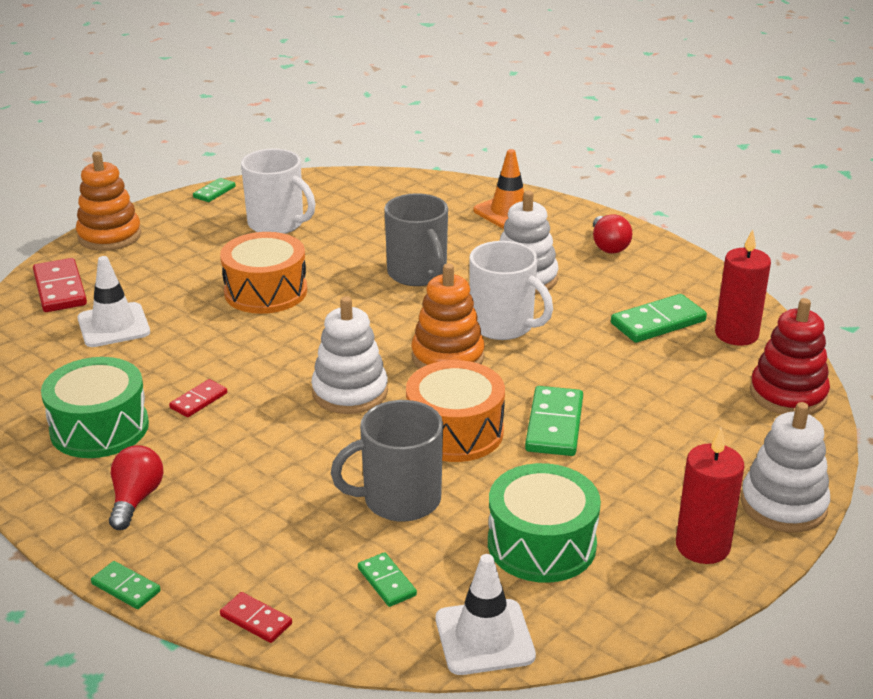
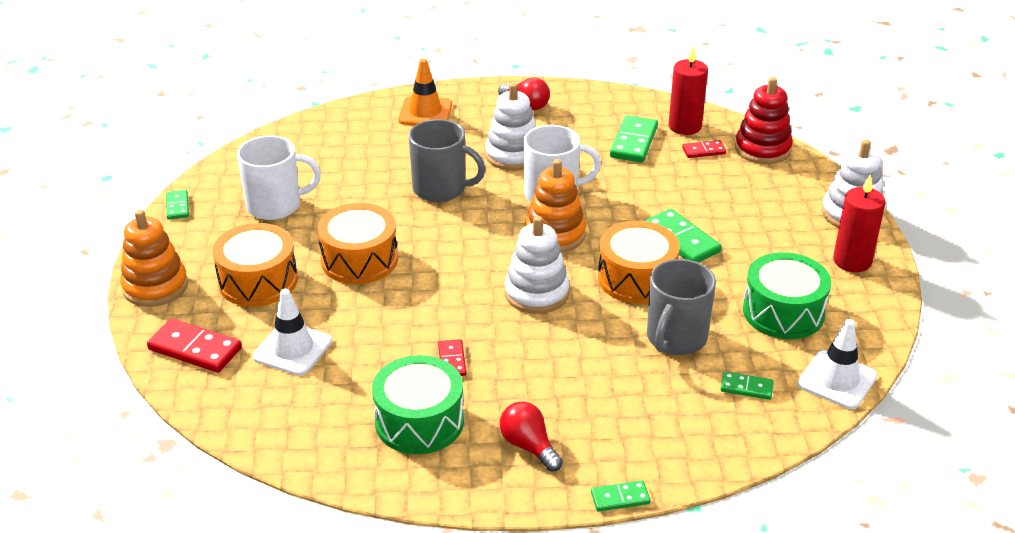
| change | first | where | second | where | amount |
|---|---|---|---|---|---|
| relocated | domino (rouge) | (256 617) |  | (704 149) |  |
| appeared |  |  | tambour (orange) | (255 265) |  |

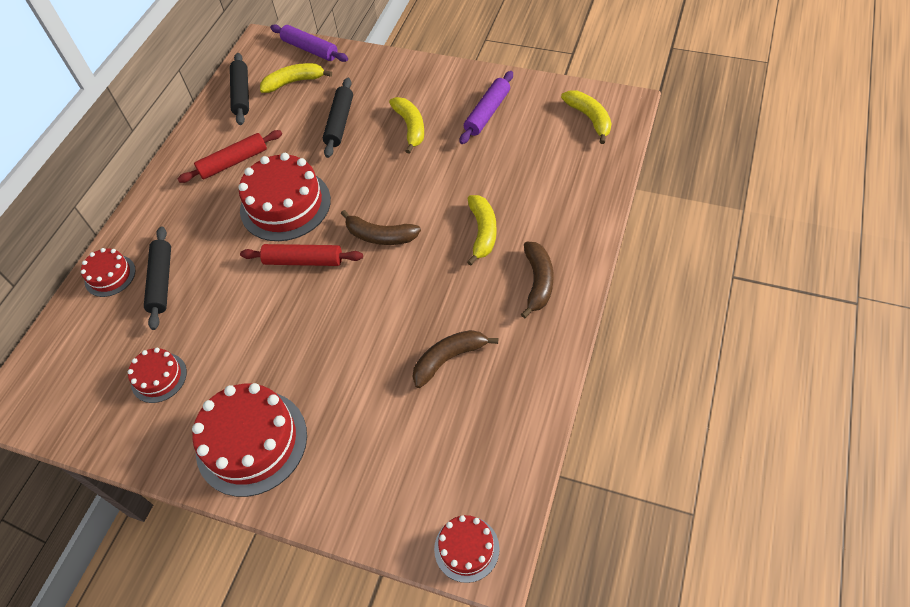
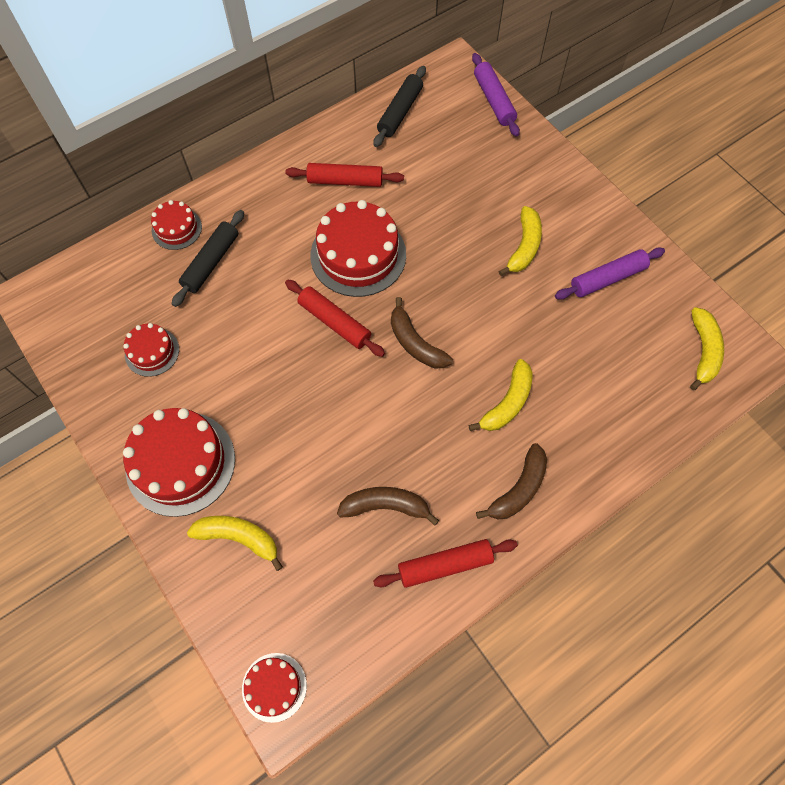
| change | first | where | second | where | amount |
|---|---|---|---|---|---|
| relocated | banane (jaune) | (296 78) |  | (235 543) |  |
| missing | rouleau à pâtisserie (noir) | (338 118) |  |  |  |
| appeared |  |  | rouleau à pâtisserie (rouge) | (445 563) |  |

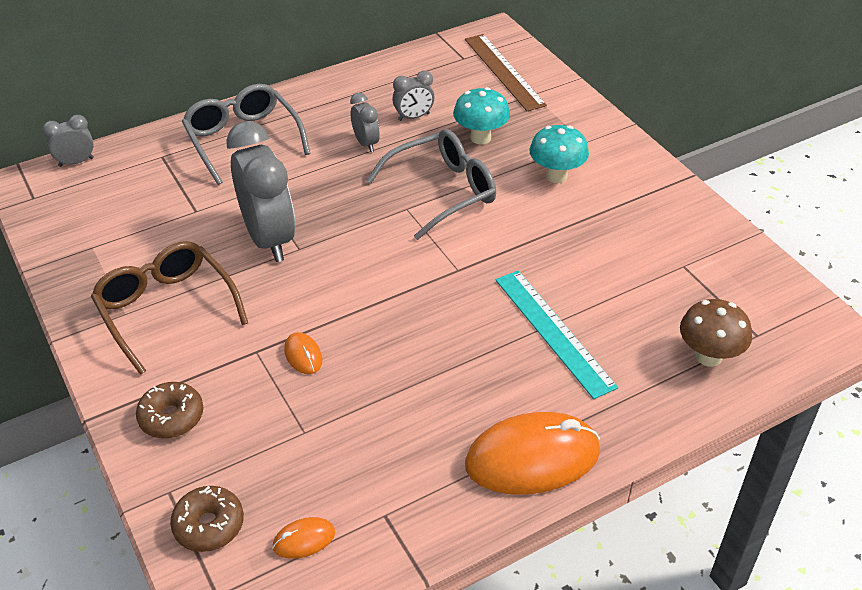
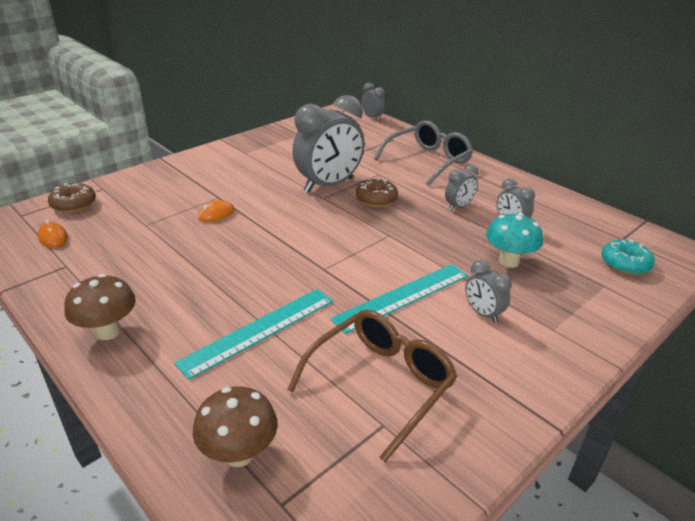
| change | first | where | second | where | amount |
|---|---|---|---|---|---|
| exchanged | règle (marron) | (506 72) | beignet (turquoise) | (628 257) |  |
| exchanged | champignon (turquoise) | (559 154) | réveil (gris) | (488 291) |  |
| missing | lunettes (gris) | (431 184) |  |  |  |
| relocated | lunettes (marron) | (169 308) |  | (372 385) |  |
| relocated | beignet (marron) | (169 410) |  | (377 192) |  |
| exchanged | souris (orange) | (532 453) | champignon (marron) | (100 307) |  |
| appeared |  |  | règle (turquoise) | (399 299) |  |

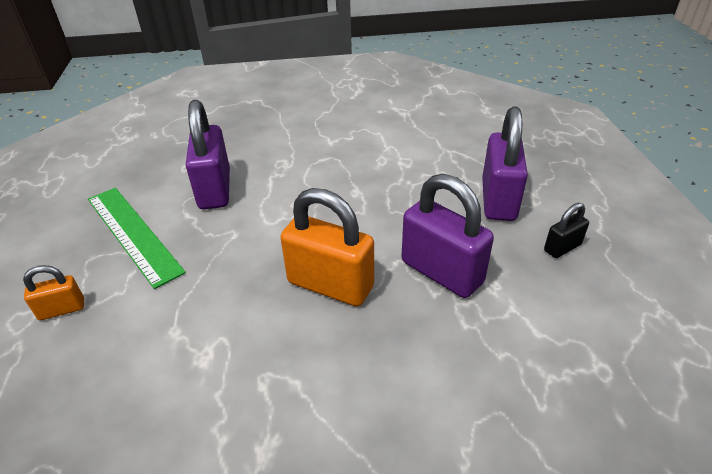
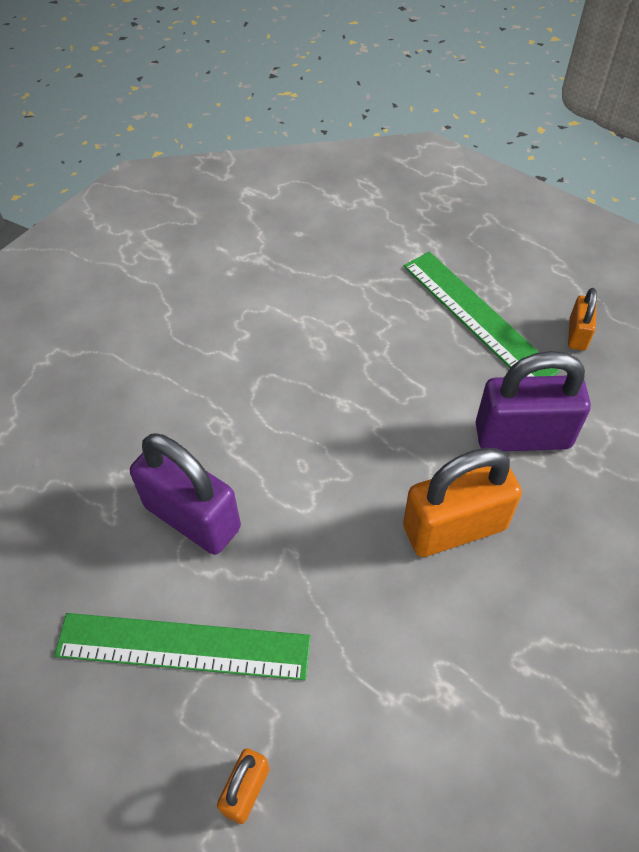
| change | first | where | second | where | amount |
|---|---|---|---|---|---|
| exchanged | cadenas (violet) | (505 163) | règle (vert) | (481 314) |  |
| colour | cadenas (noir) | (566 230) | cadenas (orange) | (582 319) |  |

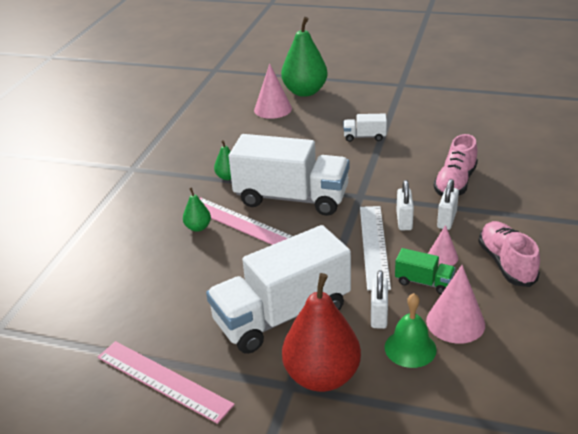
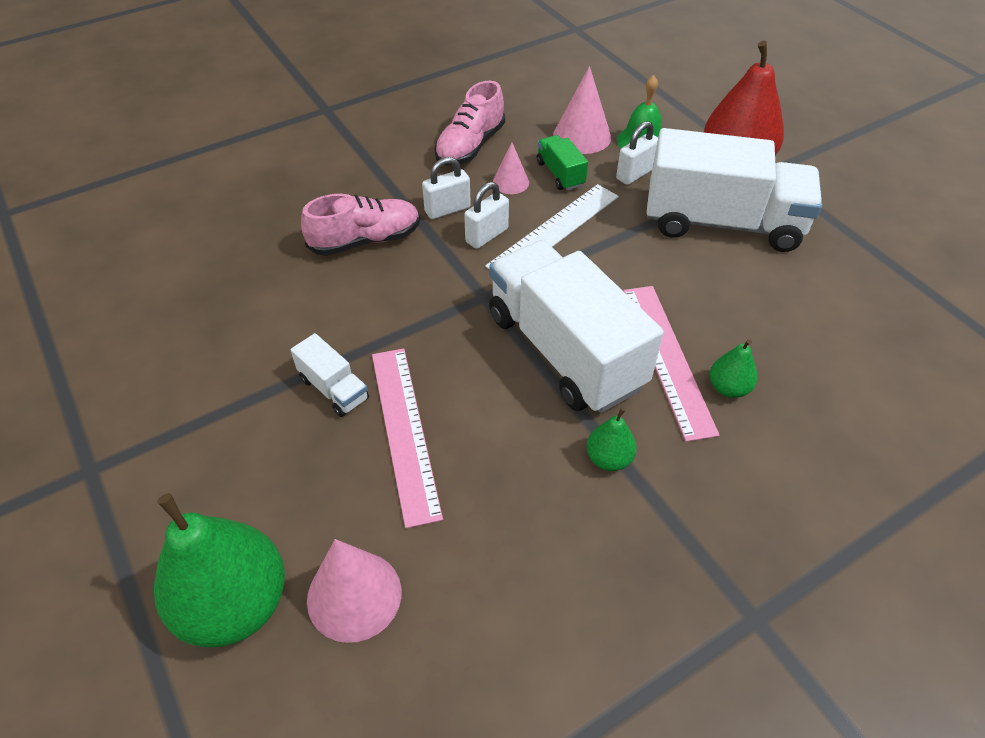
| change | first | where | second | where | amount |
|---|---|---|---|---|---|
| relocated | règle (rose) | (166 382) |  | (407 438) |  |

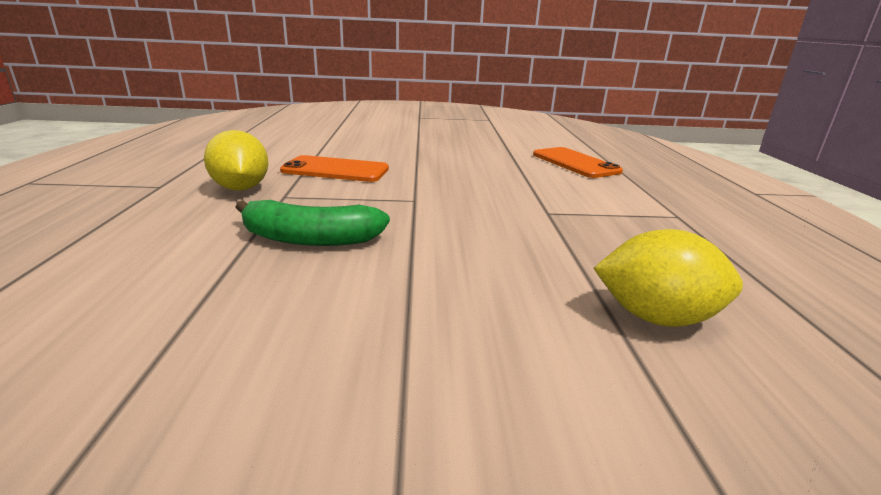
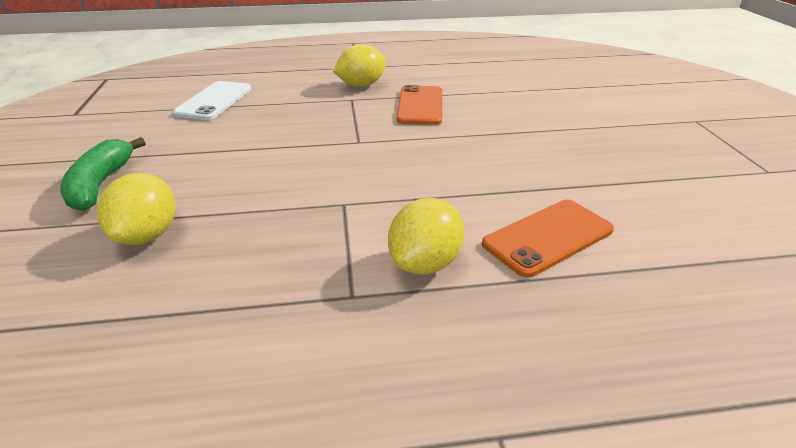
| change | first | where | second | where | amount |
|---|---|---|---|---|---|
| relocated | banane (vert) | (312 223) |  | (102 174) |  |
| appeared |  |  | téléphone (blanc) | (212 100) |  |
| appeared |  |  | citron (jaune) | (426 236) |  |

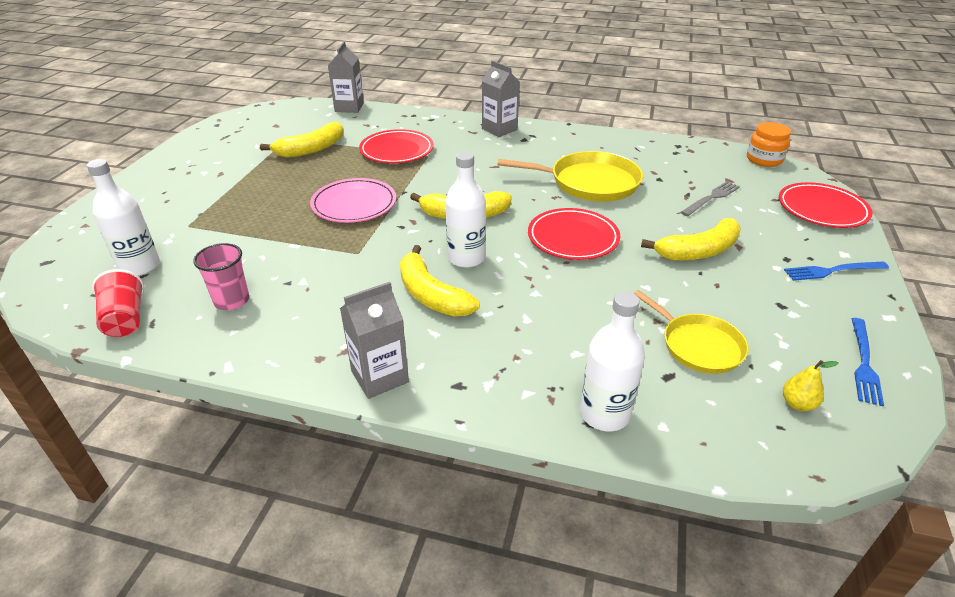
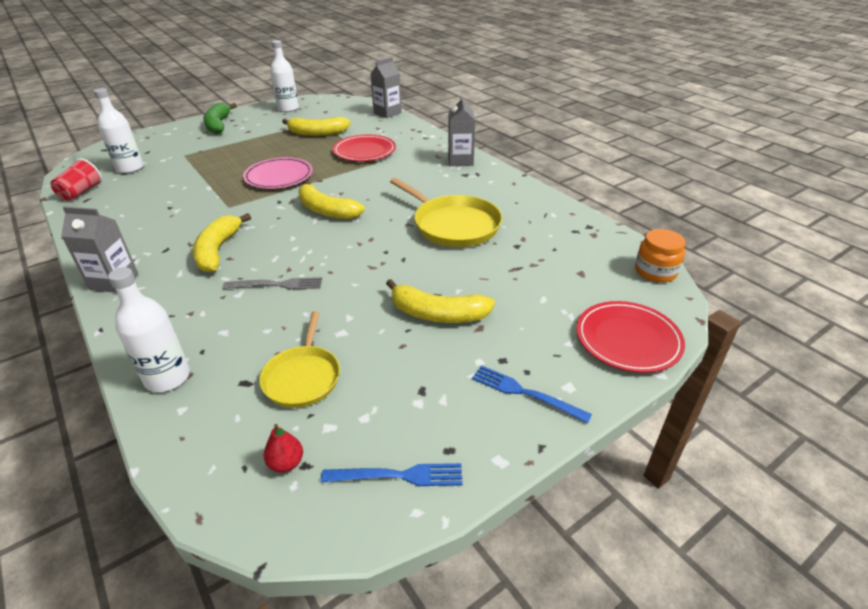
| change | first | where | second | where | amount |
|---|---|---|---|---|---|
| relocated | bouteille (blanc) | (465 210) |  | (284 76) |  |
| relocated | fourchette (gris) | (710 198) |  | (272 283) |  |
| missing | assiette (rouge) | (574 234) |  |  |  |
| missing | gobelet (rose) | (221 276) |  |  |  |
| spun | fourchette (bleu) | (867 362) |  | (392 474) | 150 degrees counterclockwise |
| colour | poire (jaune) | (810 385) | poire (rouge) | (283 448) |  |
| appeared |  |  | banane (vert) | (220 118) |  |

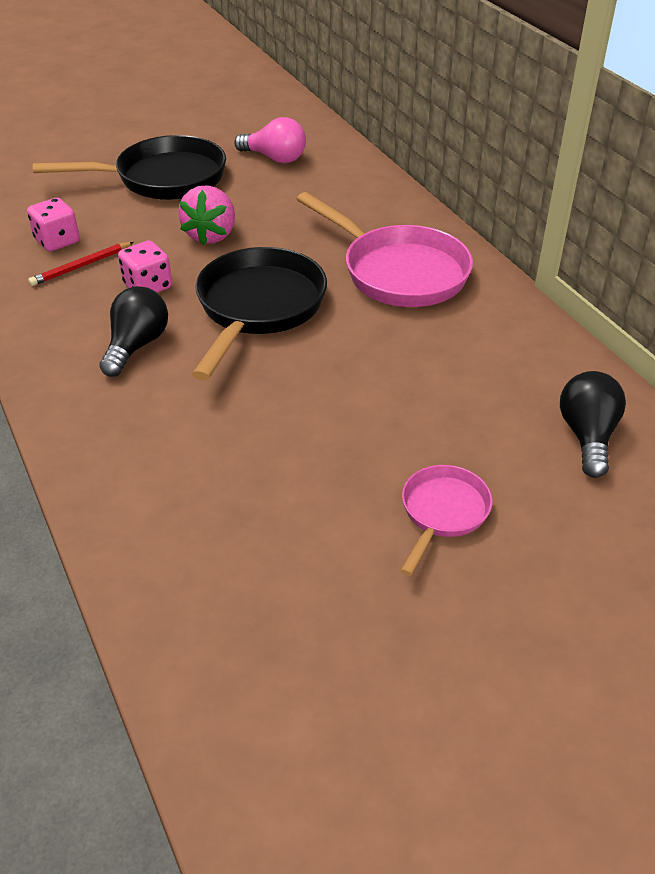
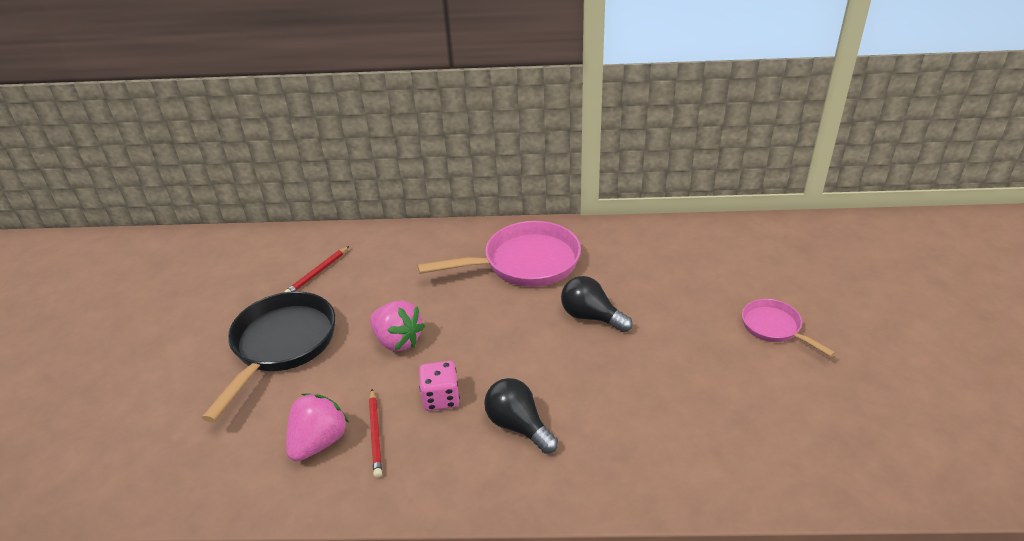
| change | first | where | second | where | amount |
|---|---|---|---|---|---|
| exchanged | ampoule (rose) | (270 140) | crayon (rouge) | (316 269) |  |
| exchanged | dé (rose) | (53 224) | fraise (rose) | (317 427) |  |
| missing | poêle (noir) | (259 313) |  |  |  |
| relocated | ampoule (noir) | (593 424) |  | (596 304) |  |

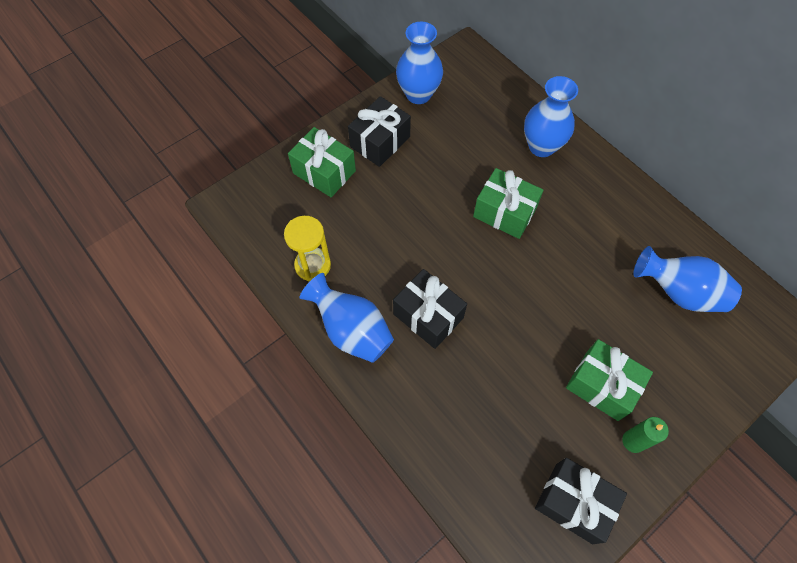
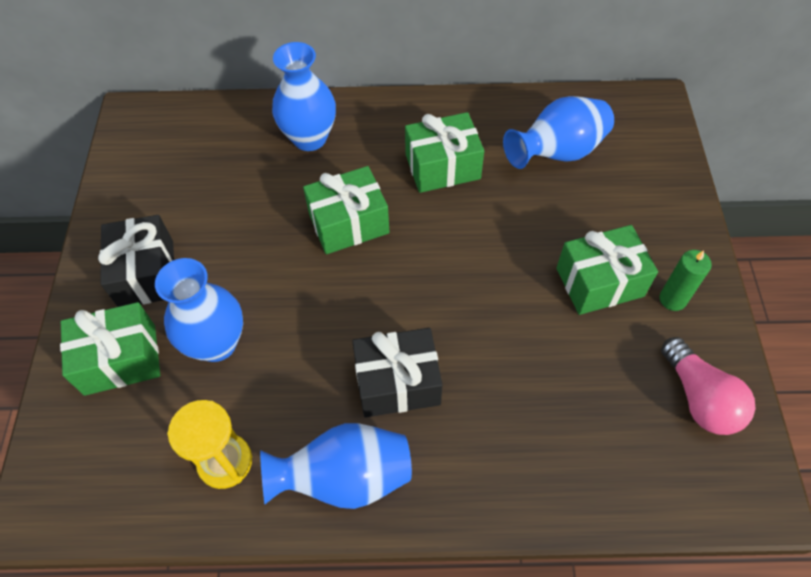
| change | first | where | second | where | amount |
|---|---|---|---|---|---|
| relocated | vase (bleu) | (419 63) |  | (199 310) |  |
| exchanged | cadeau (noir) | (581 501) | ampoule (rose) | (708 386) |  |
| appeared |  |  | cadeau (vert) | (444 152) |  |

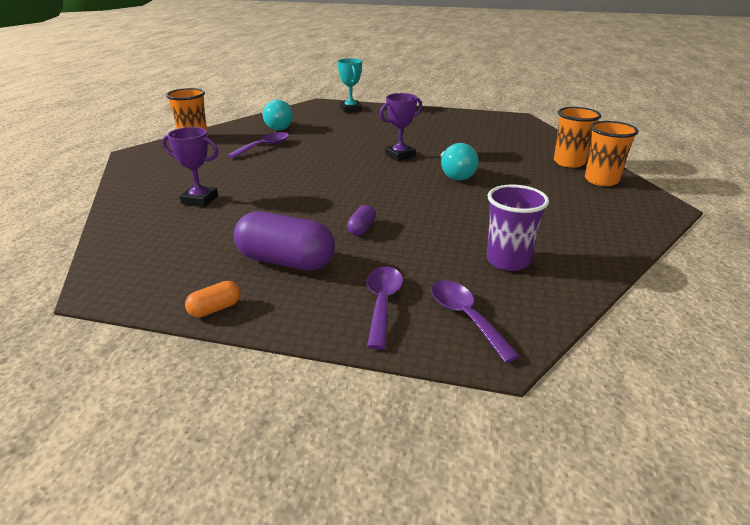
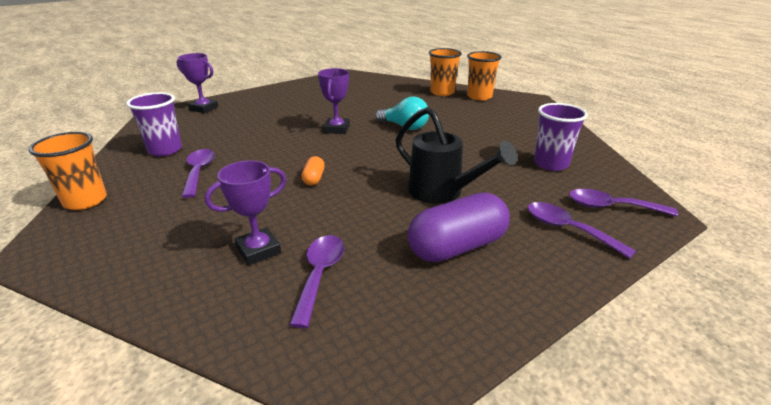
| change | first | where | second | where | amount |
|---|---|---|---|---|---|
| colour | trophée (turquoise) | (349 85) | trophée (violet) | (197 83) |  |
| exchanged | ampoule (turquoise) | (277 115) | gobelet (violet) | (154 124) |  |
| exchanged | gélule (violet) | (361 220) | arrosoir (noir) | (456 155) |  |
| relocated | gélule (orange) | (213 299) |  | (313 171) |  |
| appeared |  |  | cuillère (violet) | (317 281) |  |

